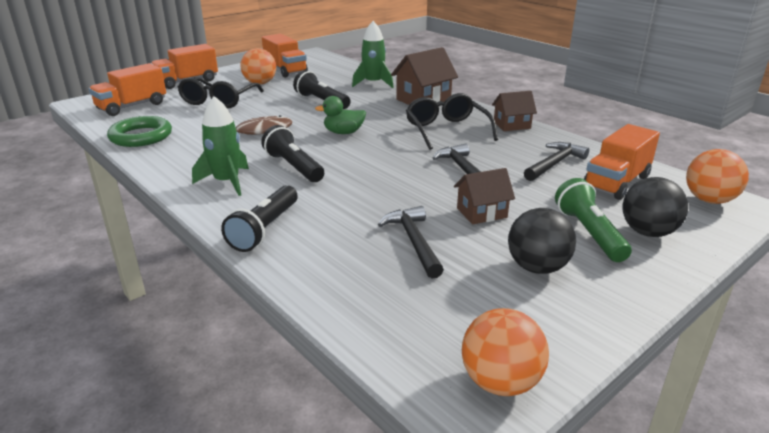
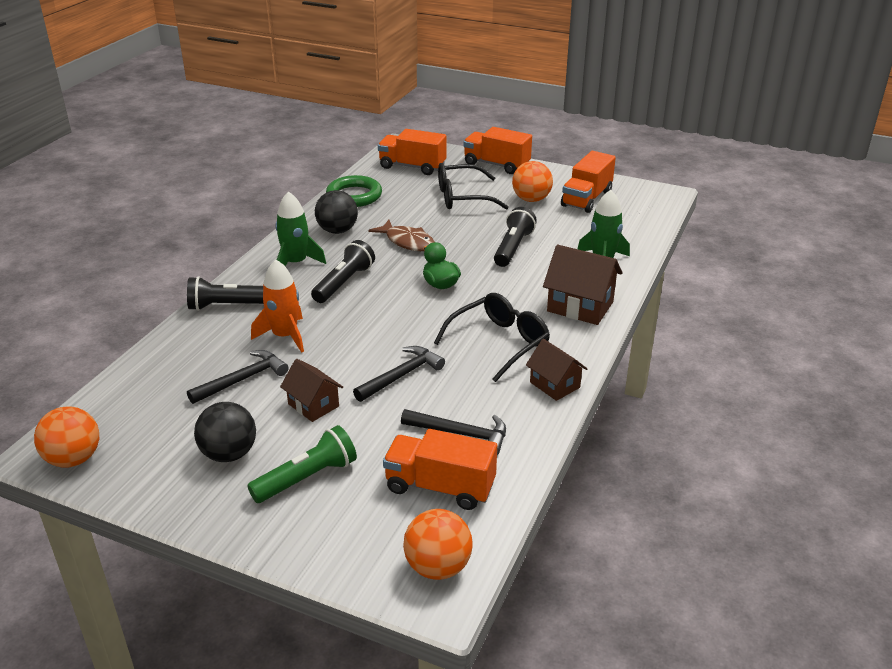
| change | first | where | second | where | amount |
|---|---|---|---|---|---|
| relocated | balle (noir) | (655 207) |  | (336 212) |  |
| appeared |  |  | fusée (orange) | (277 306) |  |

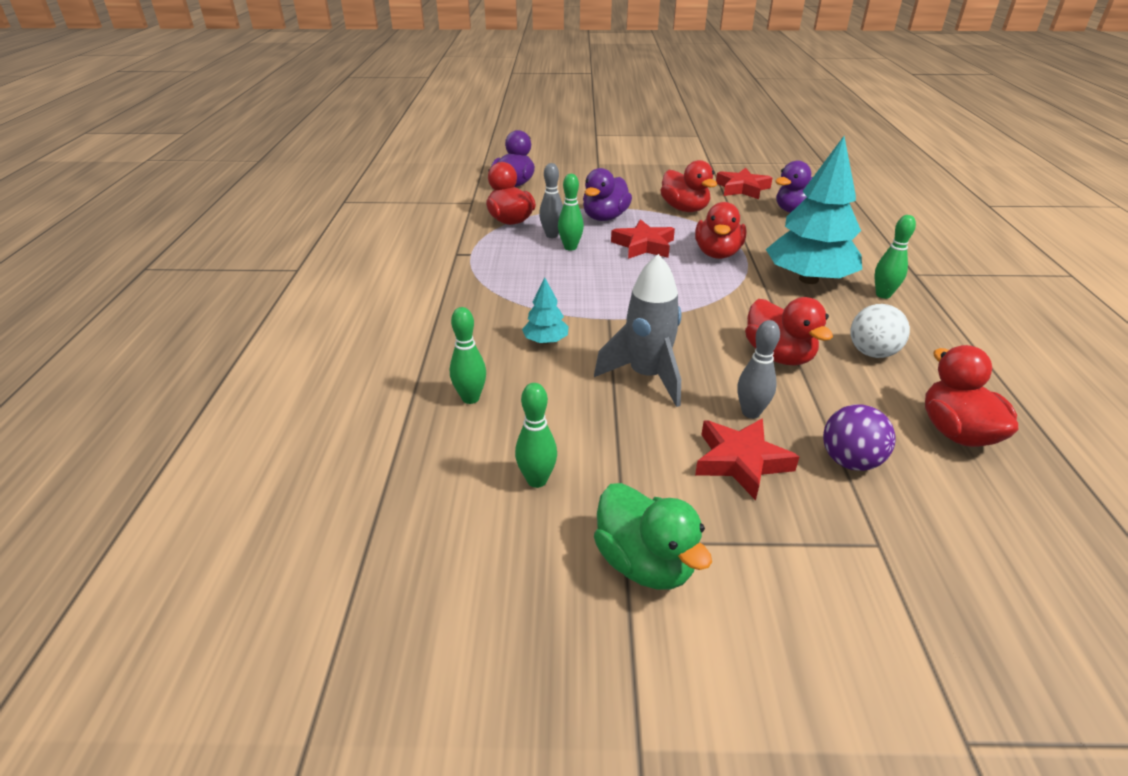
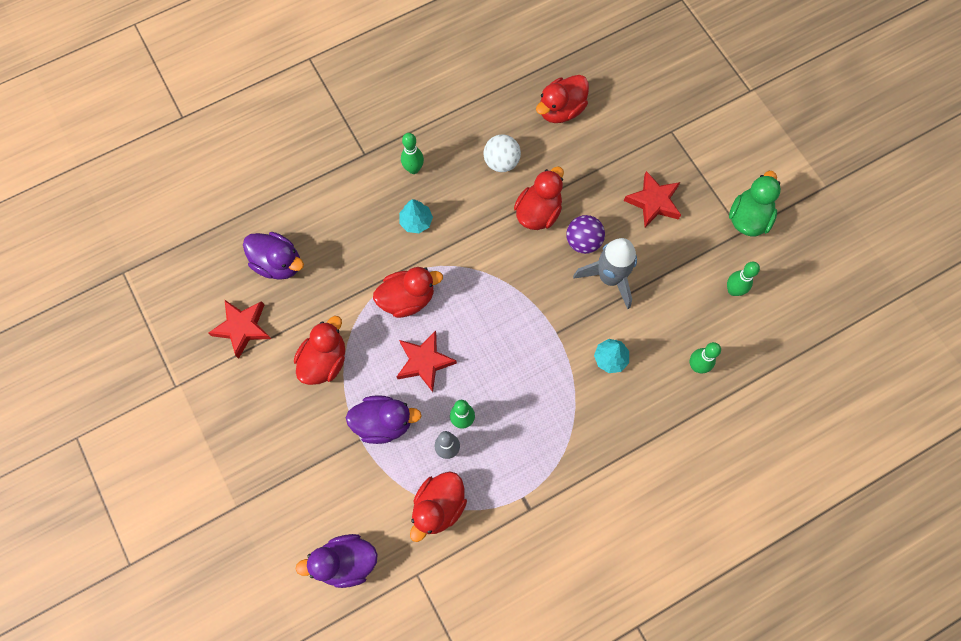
| change | first | where | second | where | amount |
|---|---|---|---|---|---|
| size | arbre (turquoise) | (814 210) |  | (416 216) | x0.44 |
| missing | quille (gris) | (758 369) |  |  |  |
| relocated | balle (violet) | (859 437) |  | (585 234) |  |

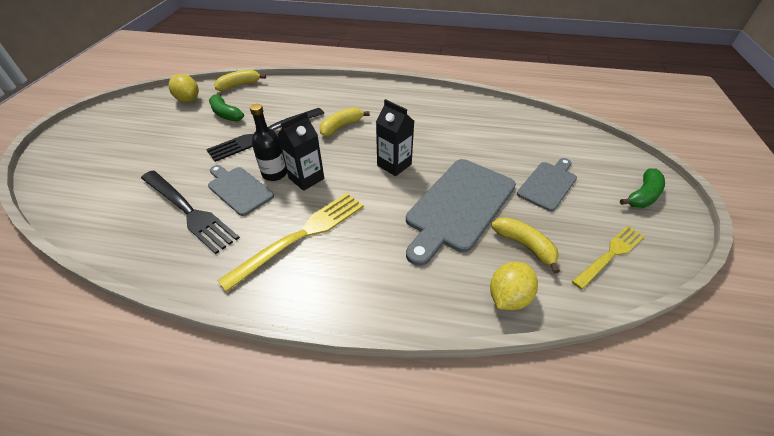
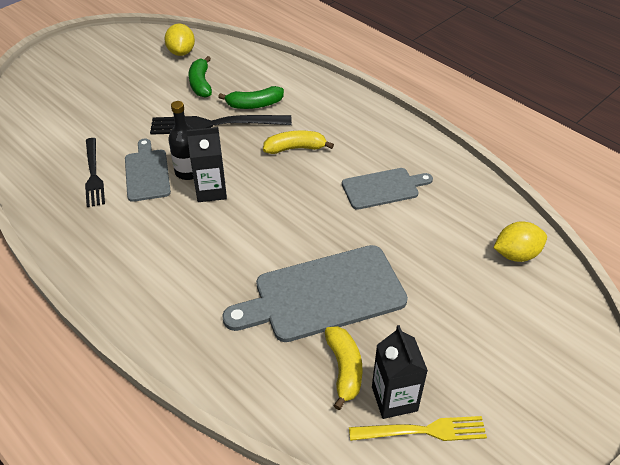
| change | first | where | second | where | amount |
|---|---|---|---|---|---|
| missing | banane (jaune) | (240 80) |  |  |  |
| relocated | brique de lait (noir) | (395 137) |  | (400 372) |  |
| relocated | planche à découper (gris) | (547 184) |  | (387 189) |  |
| relocated | banane (vert) | (642 188) |  | (251 97) |  |
| size | fourchette (noir) | (190 212) |  | (95 172) | x0.66 |
| missing | fourchette (jaune) | (290 242) |  |  |  |
| relocated | citron (jaune) | (514 286) |  | (520 241) |  |

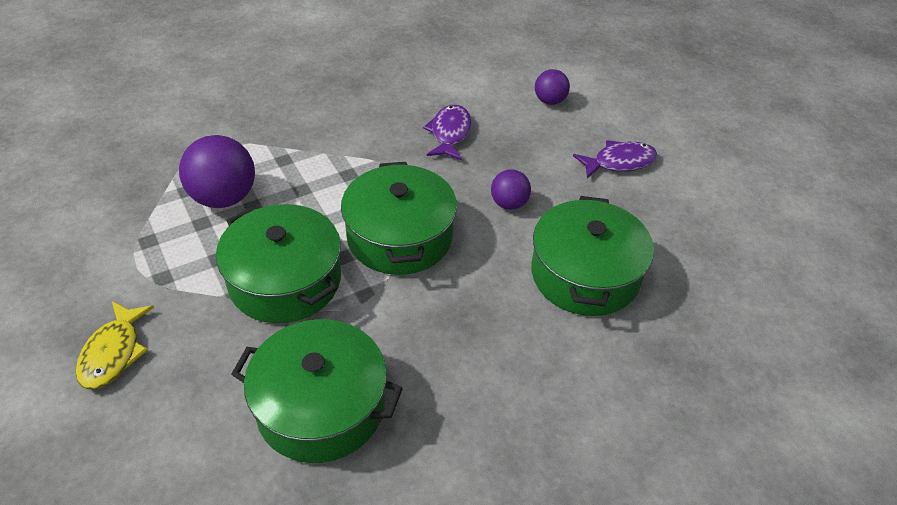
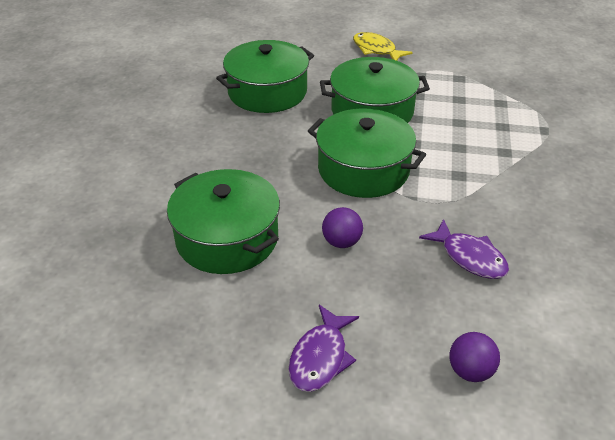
| change | first | where | second | where | amount |
|---|---|---|---|---|---|
| missing | balle (violet) | (217 171) |  |  |  |

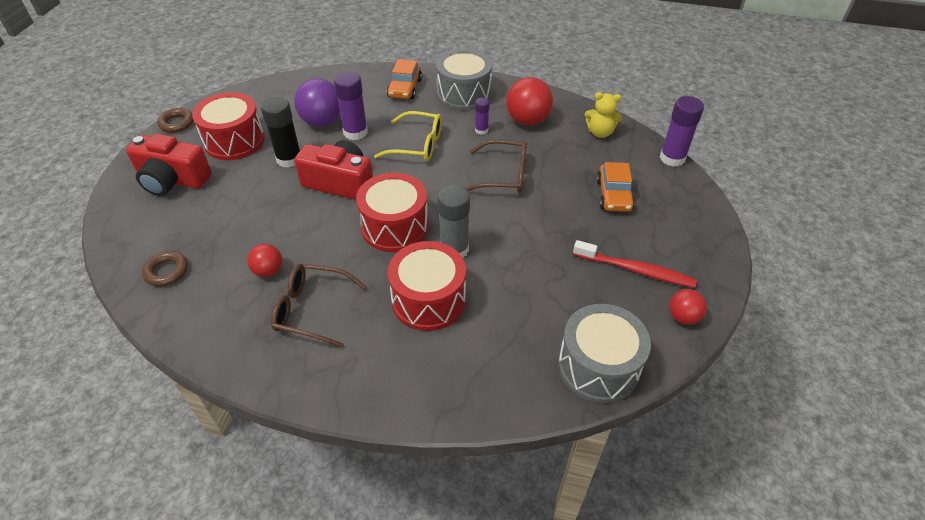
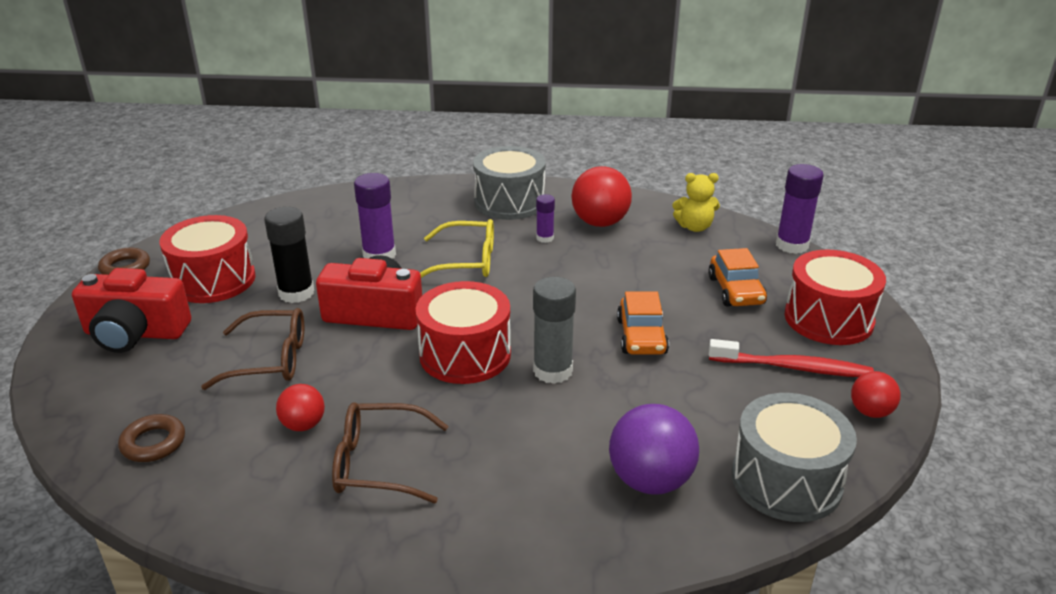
| change | first | where | second | where | amount |
|---|---|---|---|---|---|
| relocated | voiture (orange) | (404 79) |  | (643 323) |  |
| relocated | balle (violet) | (317 102) |  | (654 449) |  |
| relocated | lunettes (marron) | (496 166) |  | (252 349) |  |
| relocated | tambour (rouge) | (427 286) |  | (835 297) |  |

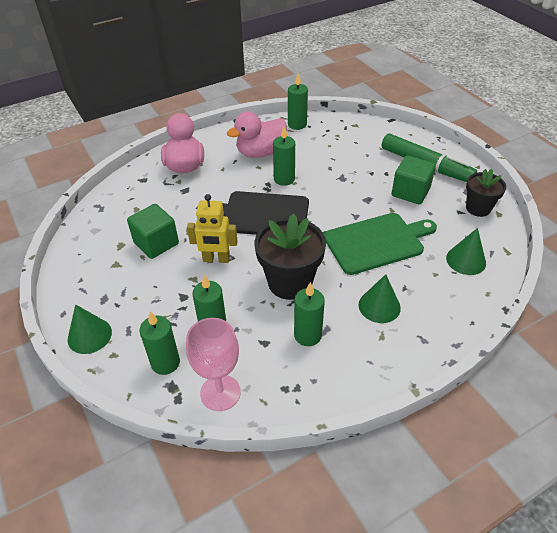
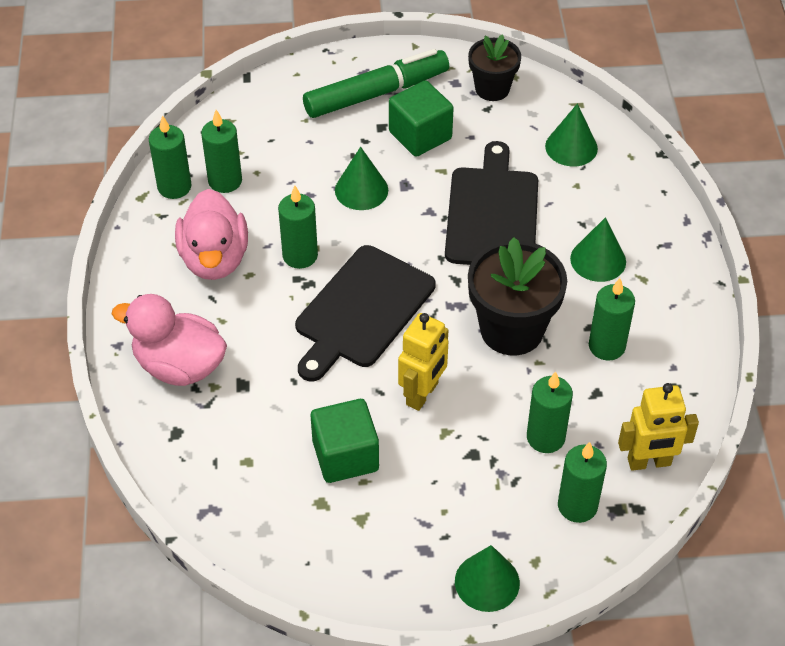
| change | first | where | second | where | amount |
|---|---|---|---|---|---|
| colour | planche à découper (vert) | (380 244) | planche à découper (noir) | (491 203) |  |
| exchanged | verre à pied (rose) | (213 364) | robot (jaune) | (658 427) |  |
| appeared |  |  | bougie (vert) | (221 151) |  |
| appeared |  |  | cône (vert) | (361 178) |  |

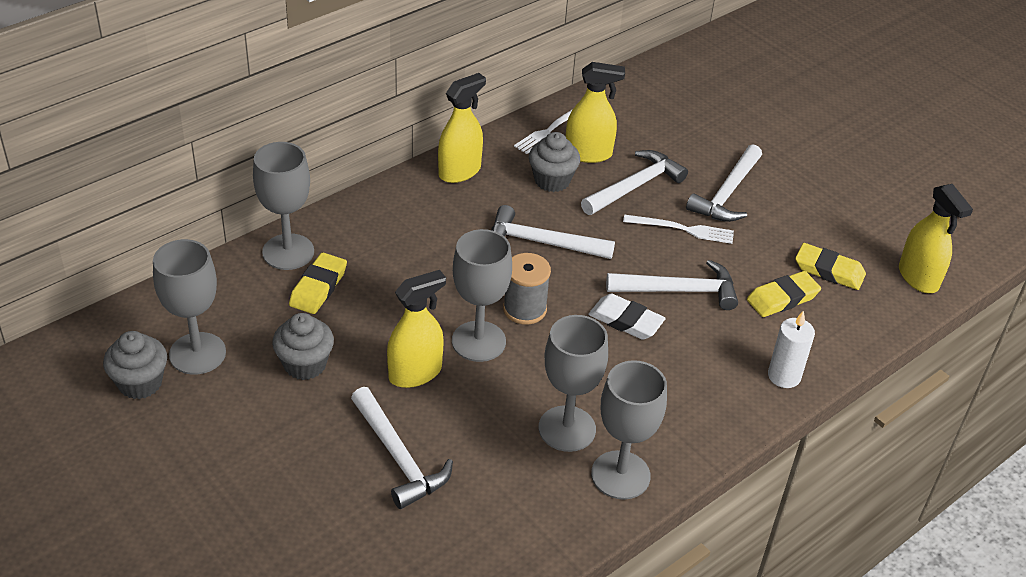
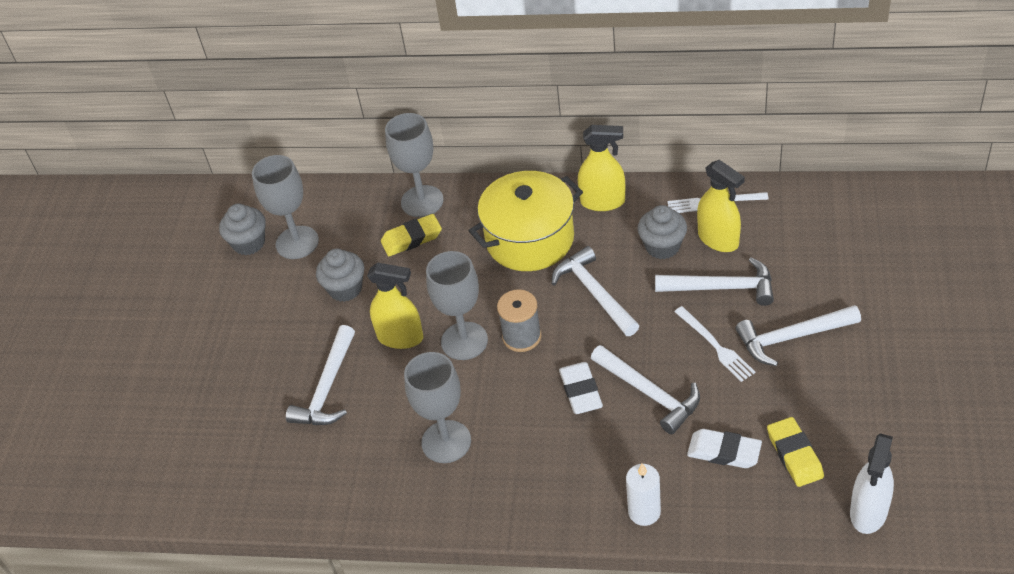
| change | first | where | second | where | amount |
|---|---|---|---|---|---|
| colour | vaporisateur (jaune) | (936 238) | vaporisateur (blanc) | (872 483) |  |
| colour | gomme (jaune) | (784 294) | gomme (blanc) | (724 448) |  |
| missing | verre à pied (gris) | (629 430) |  |  |  |
| appeared |  |  | marmite (jaune) | (526 221) |  |

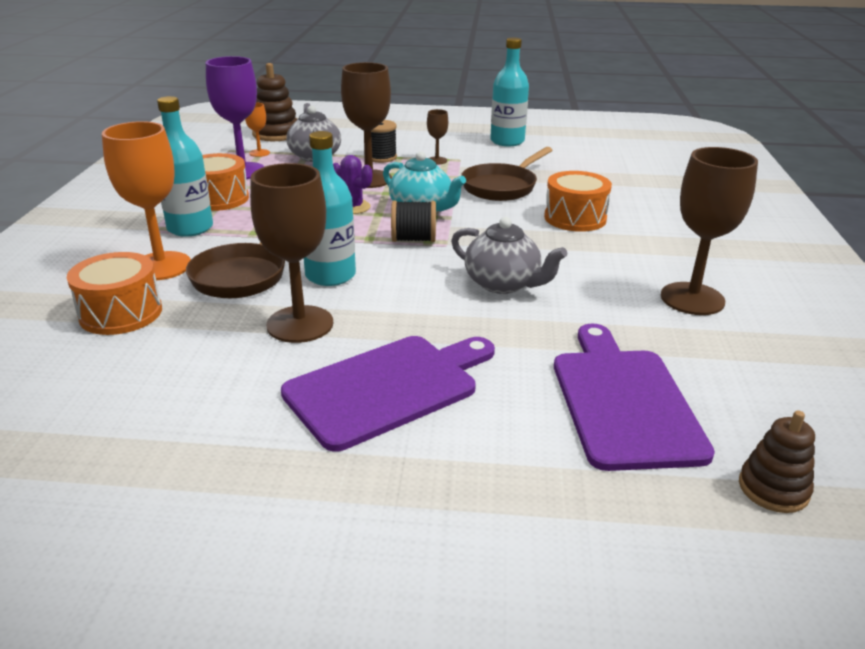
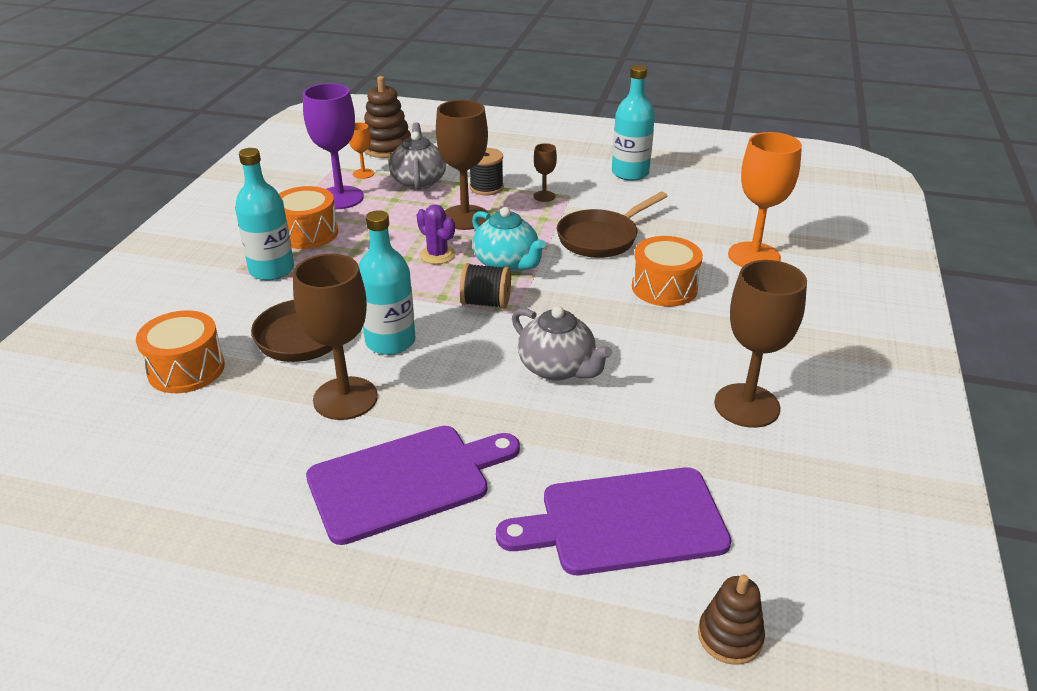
| change | first | where | second | where | amount |
|---|---|---|---|---|---|
| relocated | verre à pied (orange) | (146 200) |  | (765 199) |  |
| spun | planche à découper (violet) | (634 397) |  | (613 521) | 105 degrees counterclockwise |

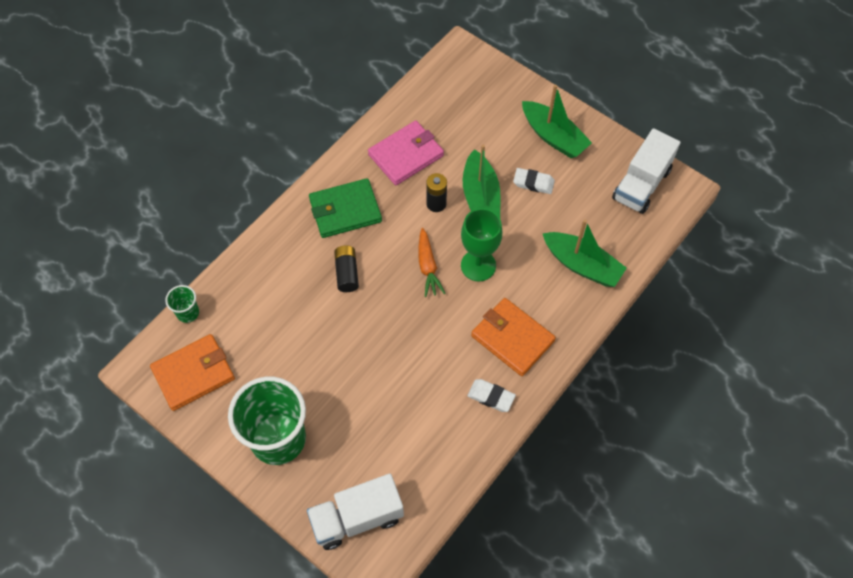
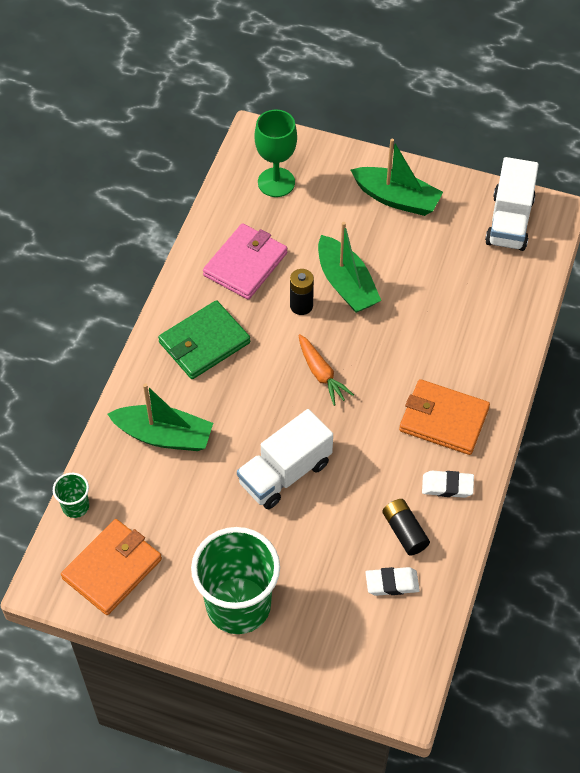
| change | first | where | second | where | amount |
|---|---|---|---|---|---|
| relocated | gomme (blanc) | (534 181) |  | (392 581) |  |
| relocated | verre à pied (vert) | (481 245) |  | (276 153) |  |
| relocated | bateau (vert) | (584 253) |  | (160 417) |  |
| relocated | pile (noir) | (346 269) |  | (406 527) |  |
| relocated | camion (blanc) | (355 512) |  | (285 459) |  |

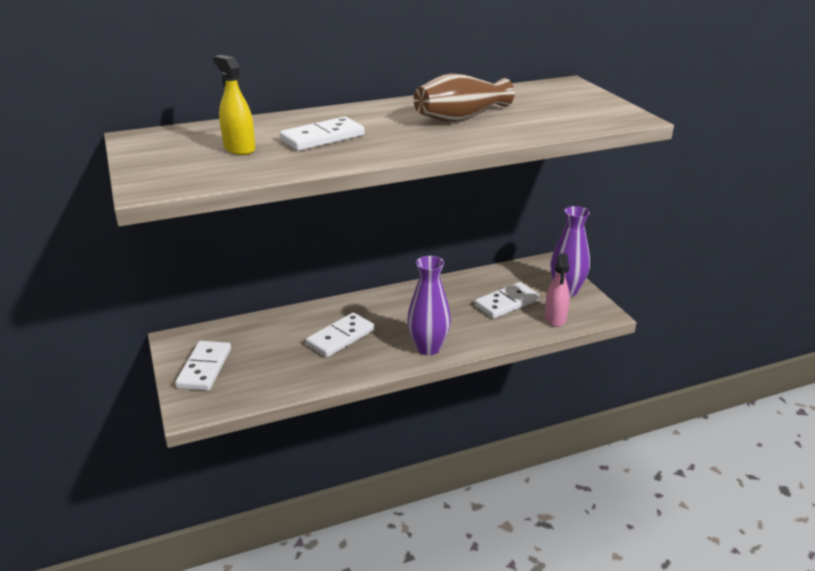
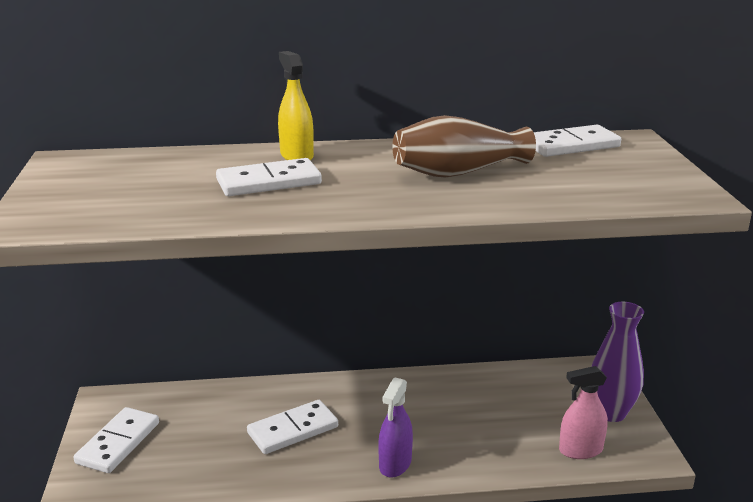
| change | first | where | second | where | amount |
|---|---|---|---|---|---|
| relocated | vaporisateur (jaune) | (234 105) |  | (296 106) |  |
| spun | vaporisateur (rose) | (557 290) |  | (583 412) | 60 degrees clockwise |
| exchanged | vase (violet) | (429 305) | vaporisateur (violet) | (395 427) |  |
| relocated | domino (blanc) | (507 300) |  | (577 141) |  |

